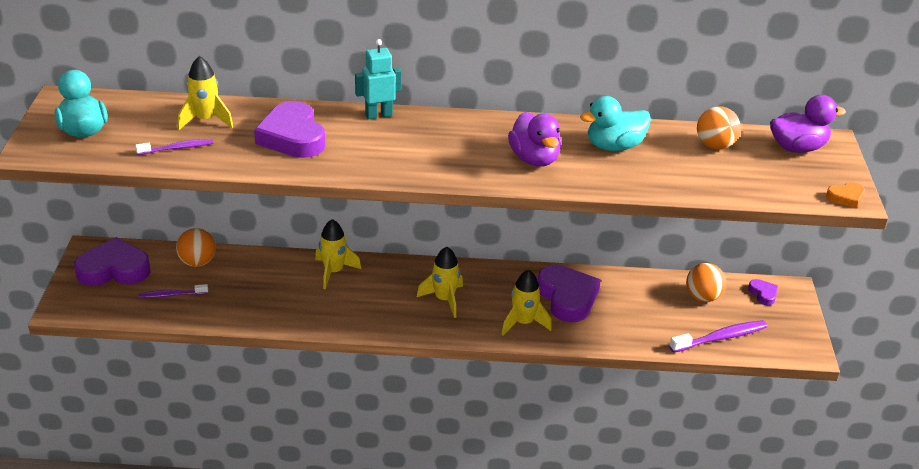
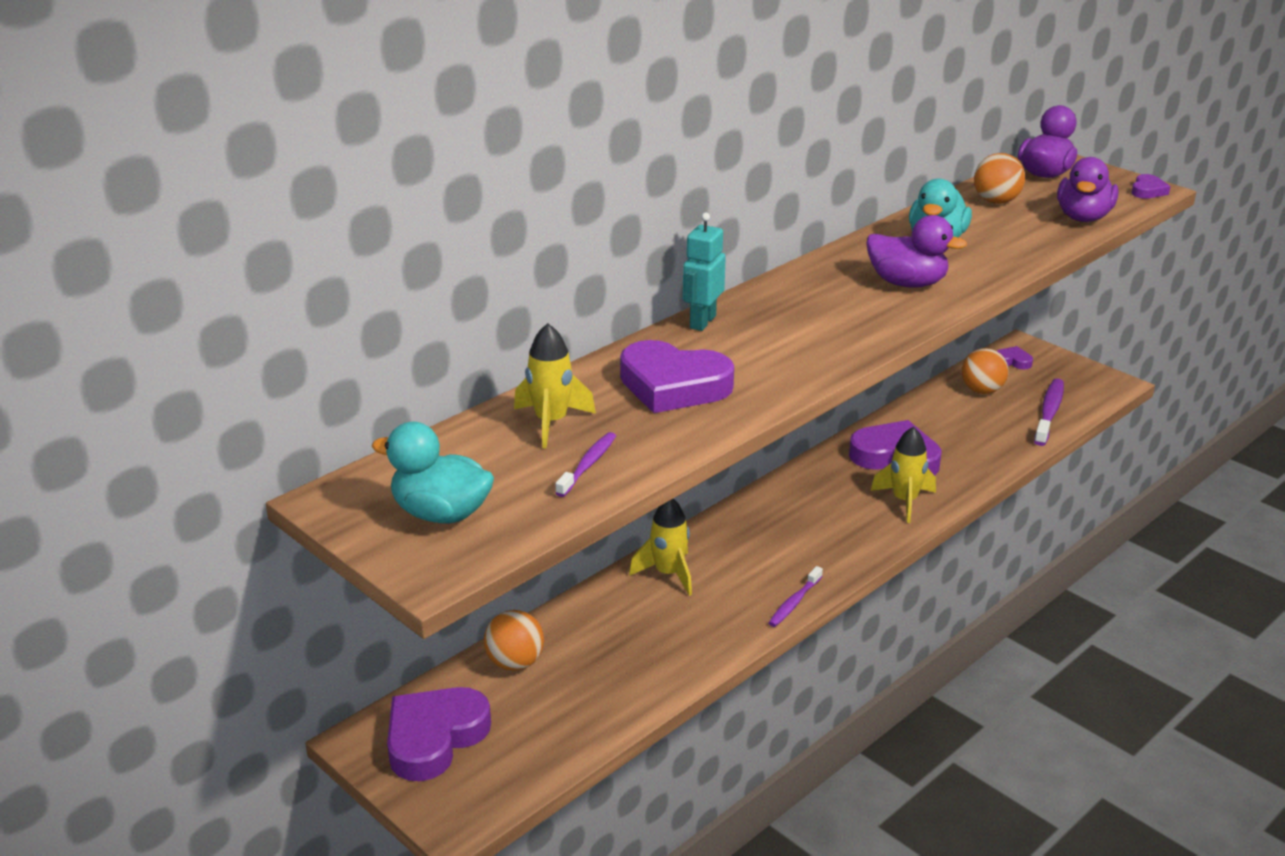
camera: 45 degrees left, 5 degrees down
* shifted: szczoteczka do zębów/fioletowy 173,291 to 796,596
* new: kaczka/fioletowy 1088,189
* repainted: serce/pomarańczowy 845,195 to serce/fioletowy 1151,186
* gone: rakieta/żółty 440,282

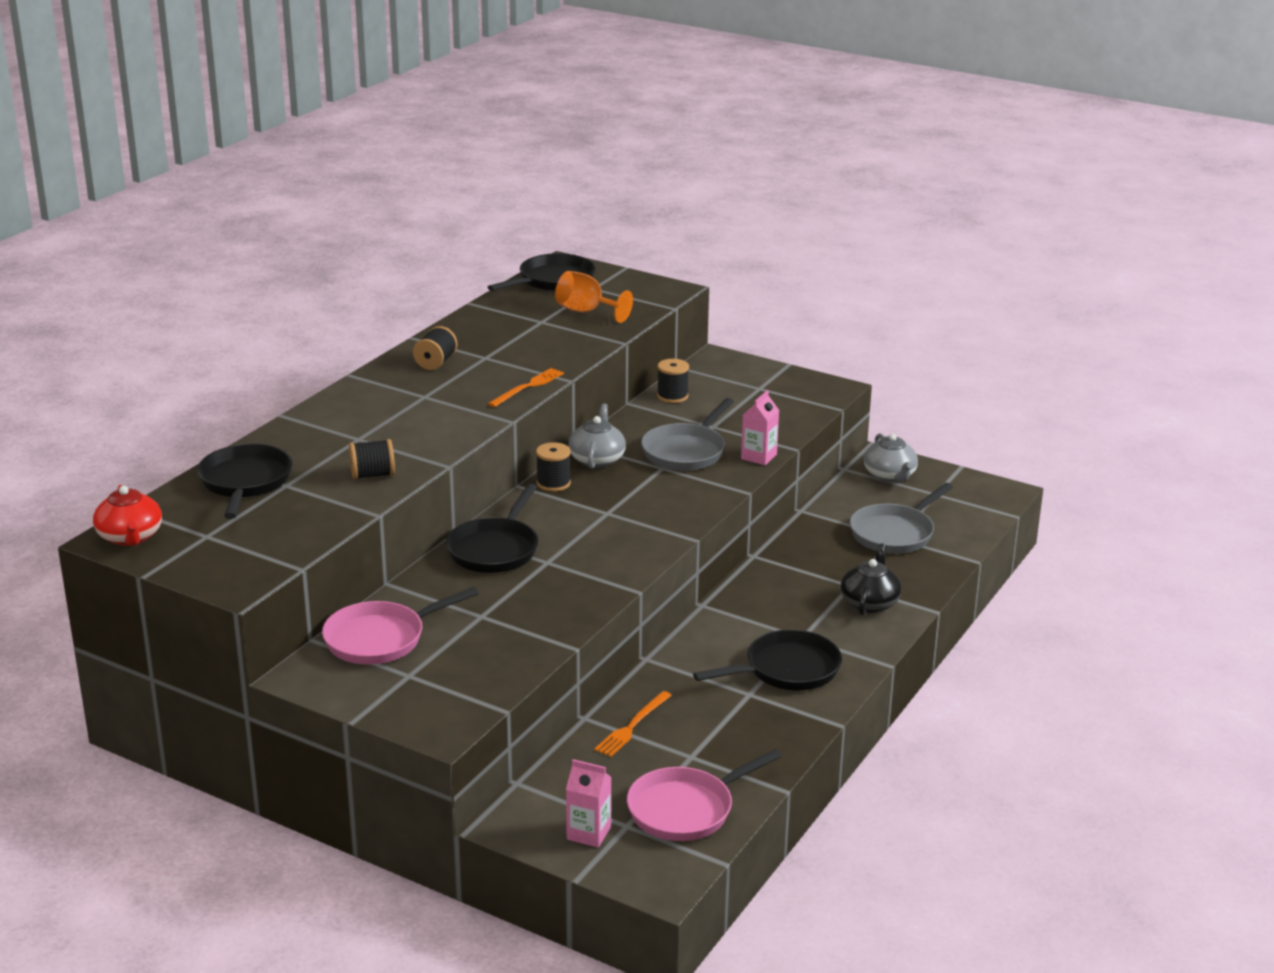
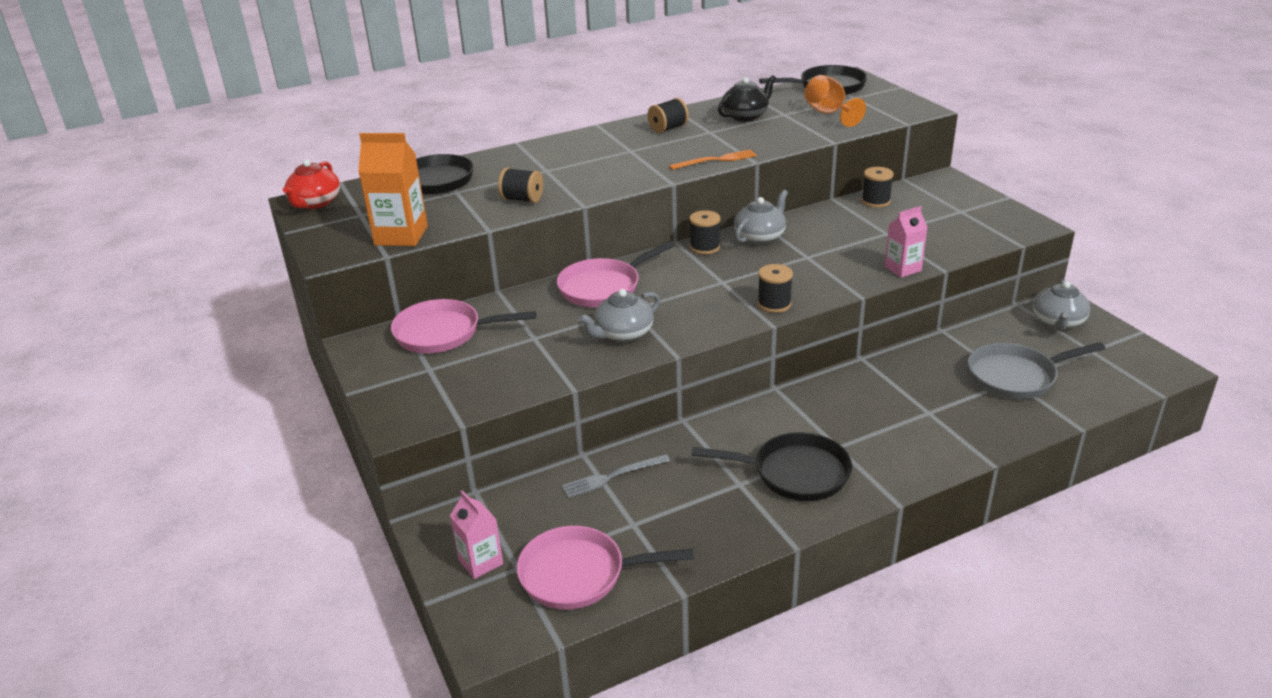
camera: 35 degrees right, 5 degrees up
* new: karton mleka/pomarańczowy 393,189
* repainted: patelnia/czarny 492,528 to patelnia/różowy 616,274
* repainted: widelec/pomarańczowy 633,724 to widelec/szary 616,476
* new: imbryk/szary 619,315
* shifted: imbryk/czarny 871,579 to 747,98
* new: szpulka/czarny 775,288
* gone: patelnia/szary 687,434

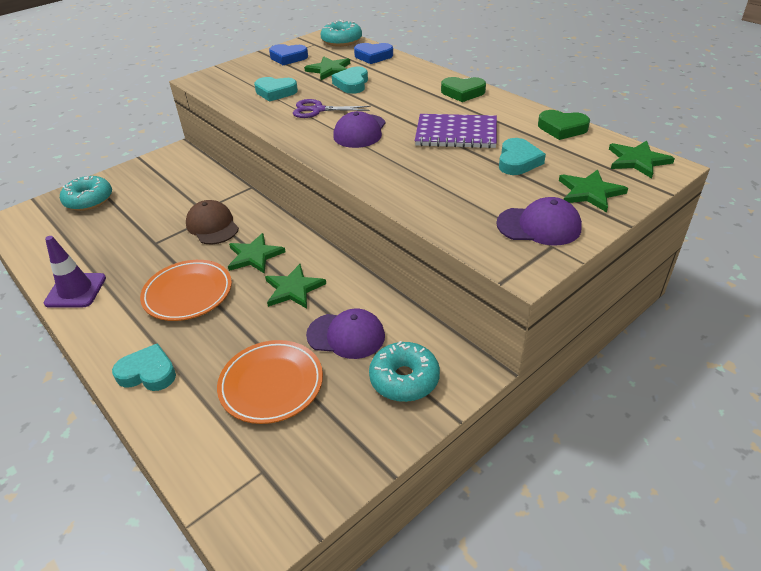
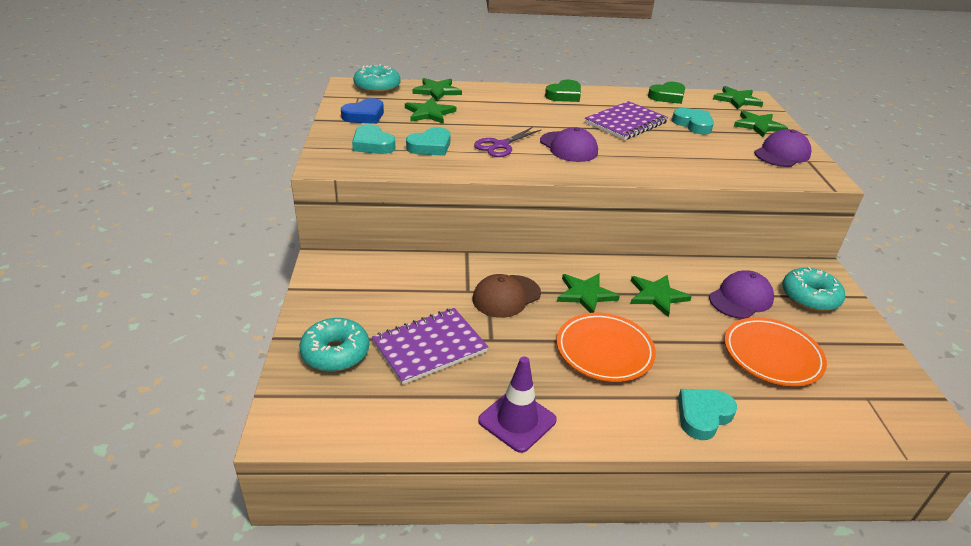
camera: 55 degrees left, 5 degrees down
* shifted: serce/turkusowy 350,80 to 373,139
* new: zeszyt/fioletowy 430,346
* swapped: serce/niebieski 373,53 to gwiazda/zielony 437,89
* rotated: czapka/brązowy 212,222 = 507,296 45 degrees counterclockwise

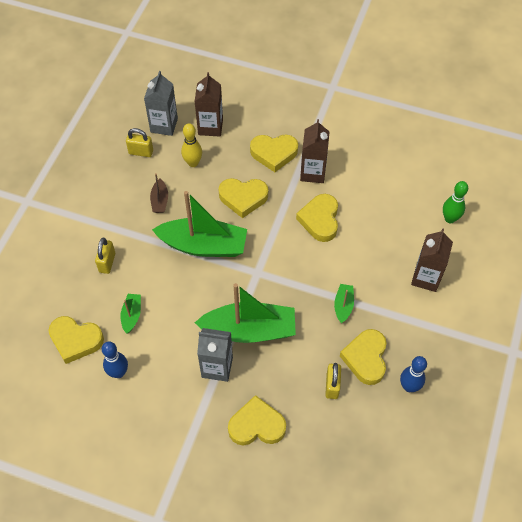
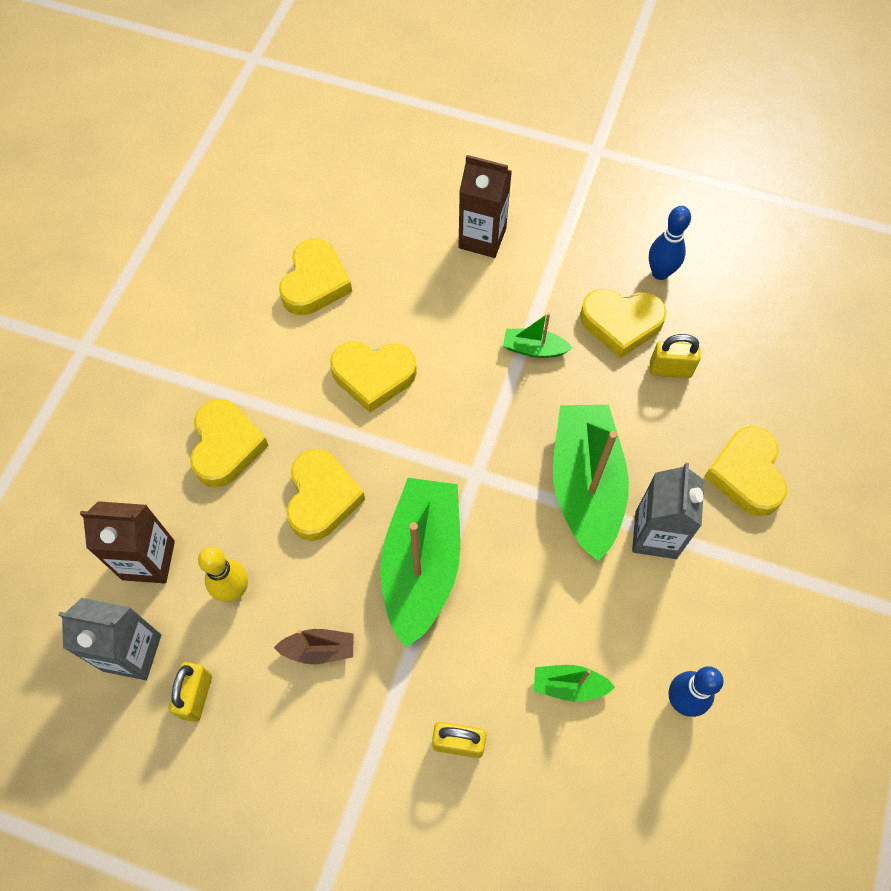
camera: 90 degrees left, 5 degrees up
* shifted: serce/żółty 76,340 to 315,276
* gone: karton mleka/brązowy 314,151
* gone: kręgiel/zielony 455,202

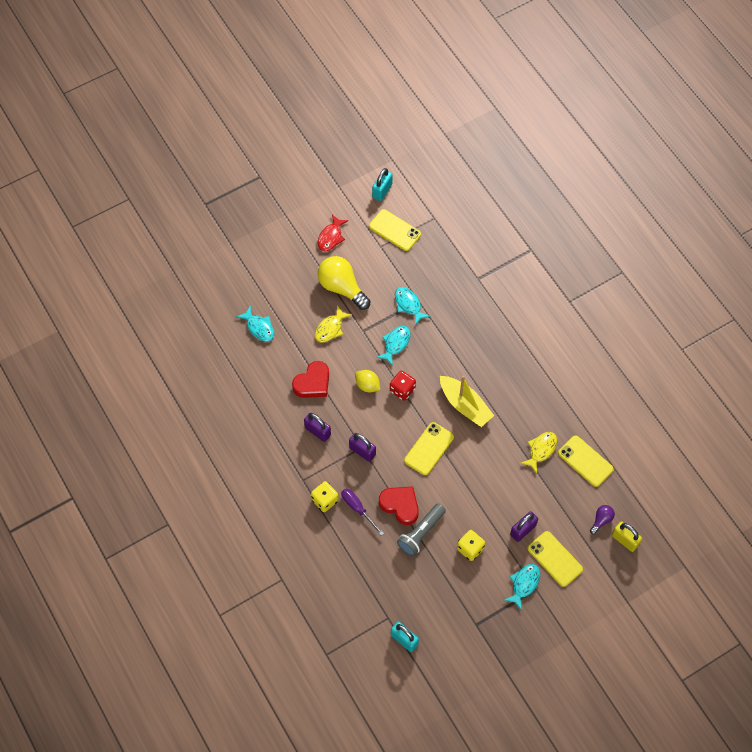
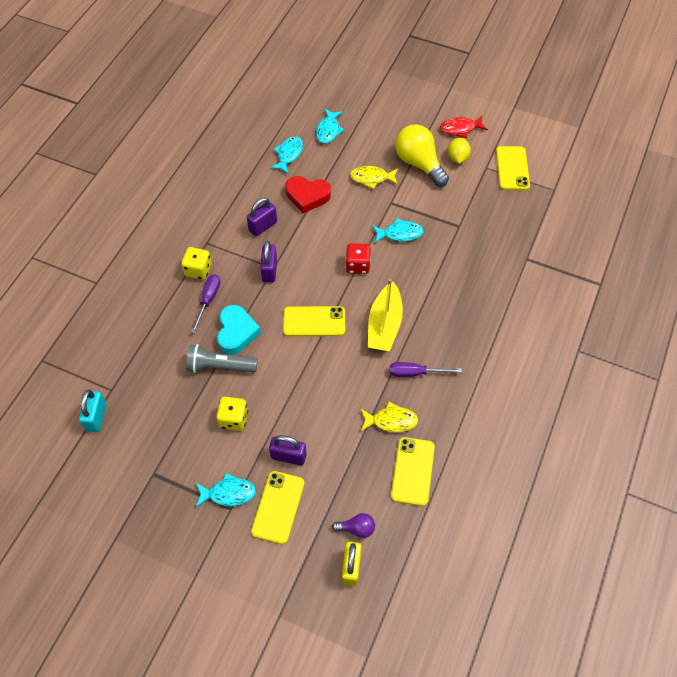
camera: 55 degrees right, 5 degrees down
* repainted: serce/czerwony 399,505 to serce/turkusowy 239,330
* rotated: kłódka/fioletowy 317,427 = 262,217 45 degrees clockwise
* shifted: ryba/turkusowy 413,306 to 286,155
* new: śrubokręt/fioletowy 426,369
* rotated: żarówka/żółty 344,283 = 422,155 45 degrees counterclockwise
* shifted: cytryna/żółty 367,381 to 459,151
* gone: kłódka/turkusowy 382,184

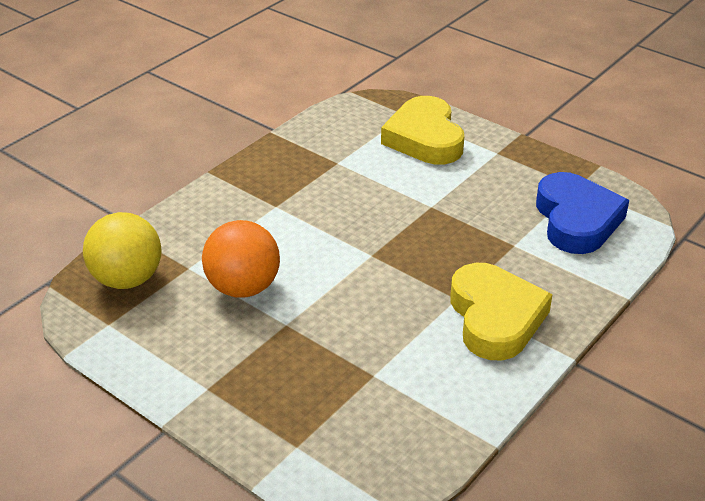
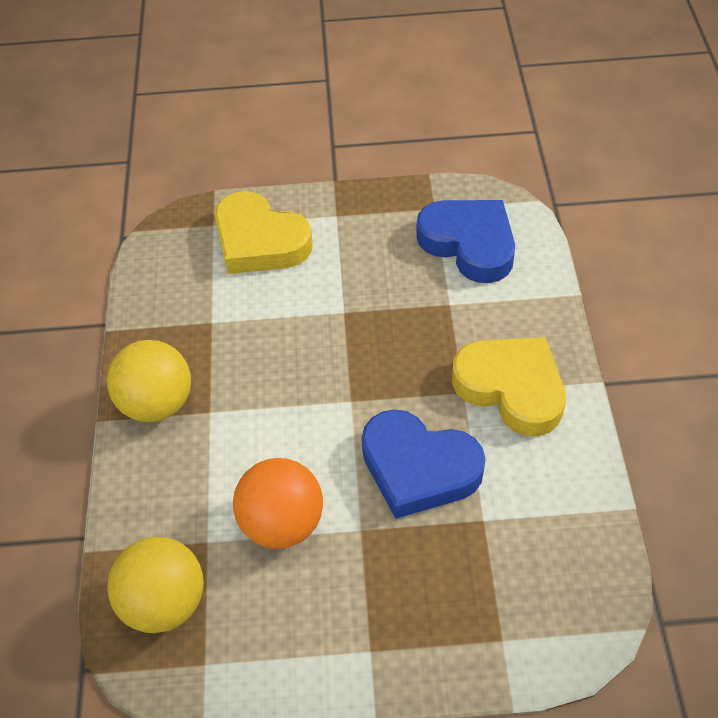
camera: 40 degrees left, 15 degrees up
* new: piłka/żółty 149,381
* new: serce/niebieski 423,464

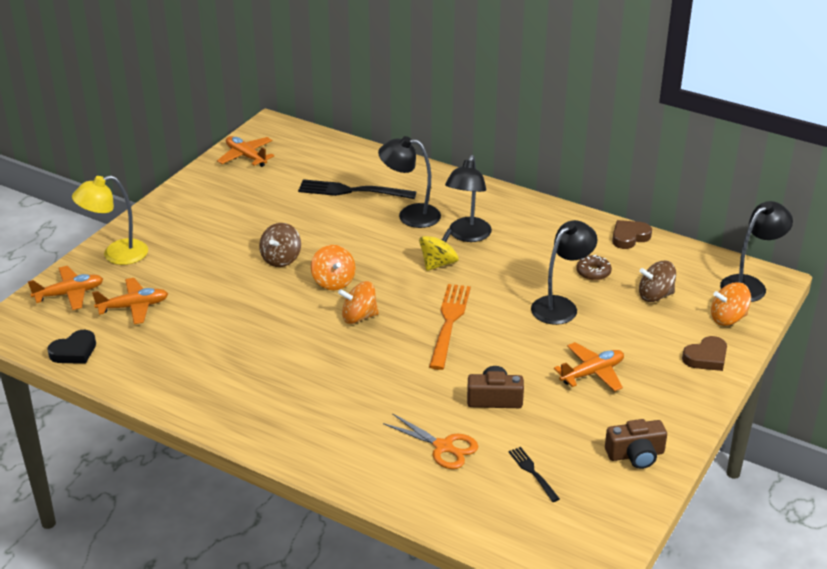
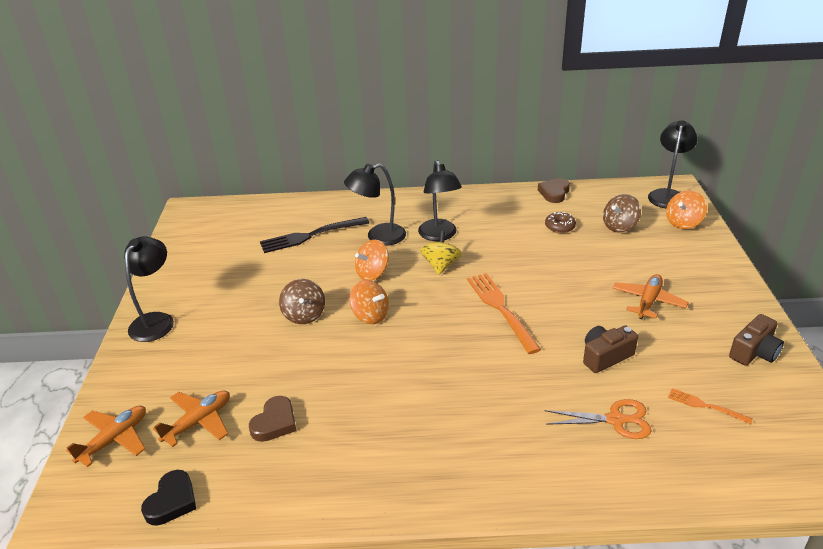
camera: 30 degrees left, 0 degrees up
* shifted: lampka/czarny 564,272 to 149,289
* shifted: serce/brązowy 704,353 to 272,419
* shifted: bączek/pomarańczowy 358,302 to 372,260
* repainted: widelec/czarny 534,474 to widelec/pomarańczowy 710,406
* gone: lampka/żółty 110,220
* gone: samolot/pomarańczowy 245,151

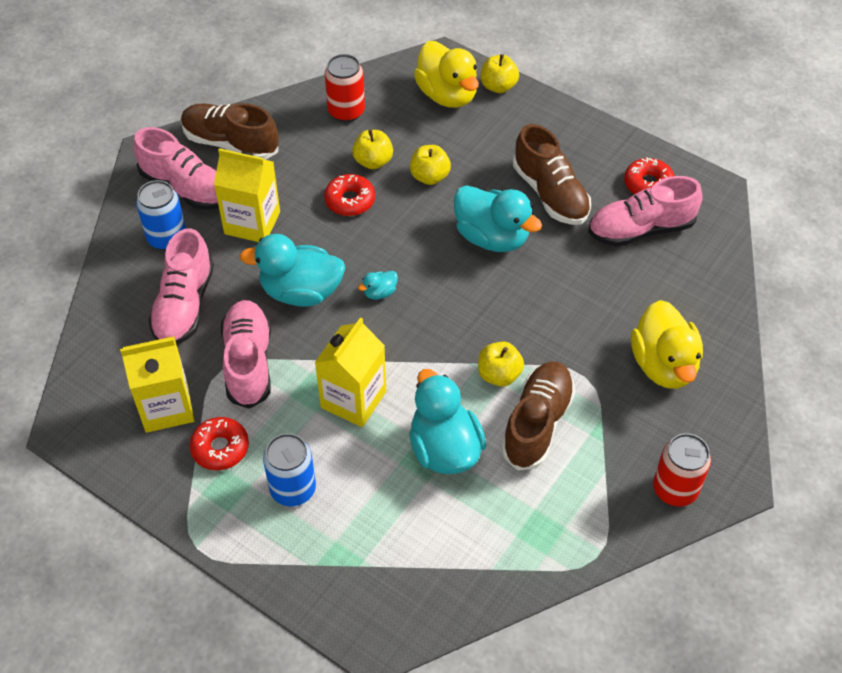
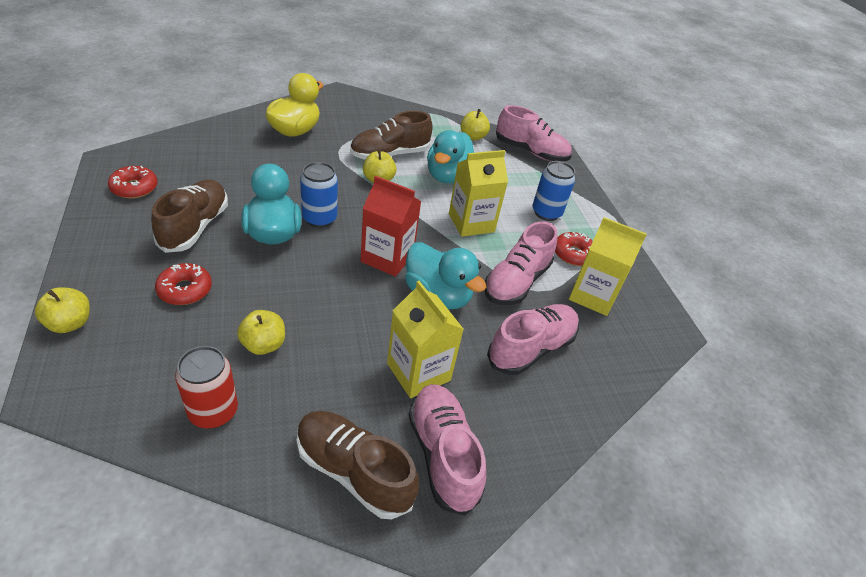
camera: 145 degrees left, 10 degrees down
* shifted: donut/czerwony 349,195 to 183,284
* rotated: but/brązowy 230,131 = 358,465 150 degrees clockwise
* shifted: puszka/niebieski 161,215 to 319,195
* swapped: kaczka/turkusowy 378,285 to karton mleka/czerwony 391,226
* shifted: jabłko/żółty 430,165 to 475,125
* shifted: but/różowy 645,211 to 534,133
* gone: kaczka/żółty 446,74
* gone: puszka/czerwony 682,469

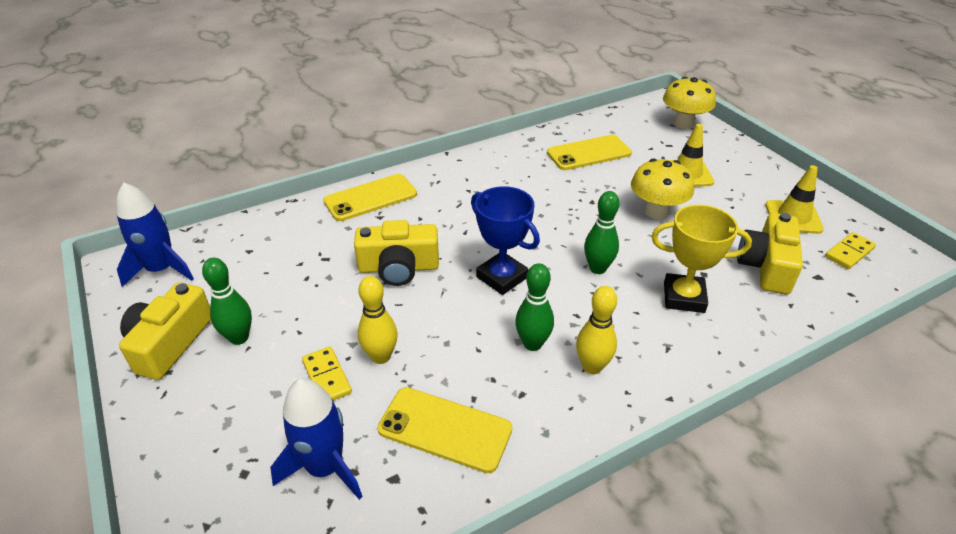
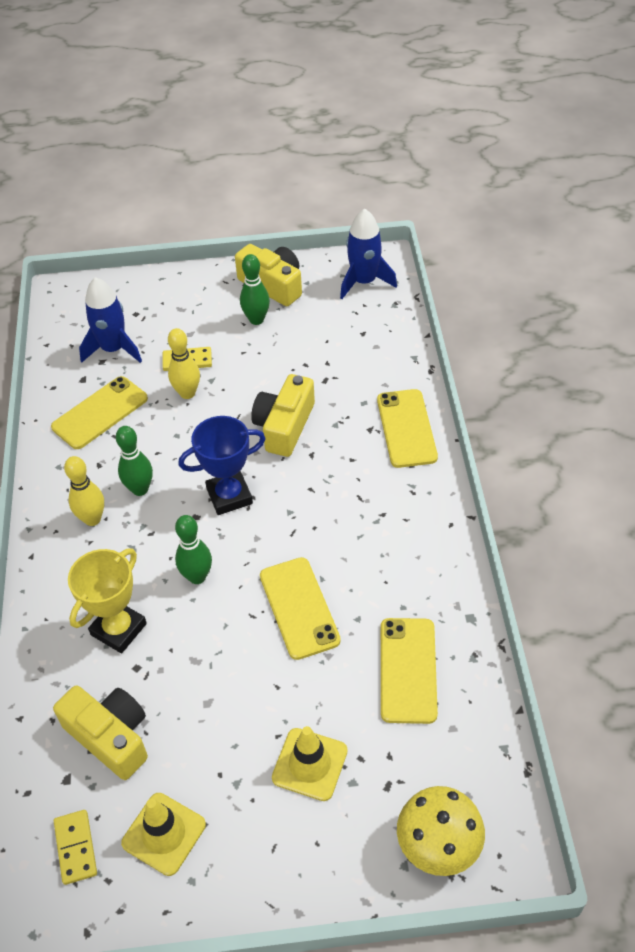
camera: 115 degrees right, 10 degrees up
* new: telefon/żółty 300,608
* gone: grzyb/żółty 662,189

